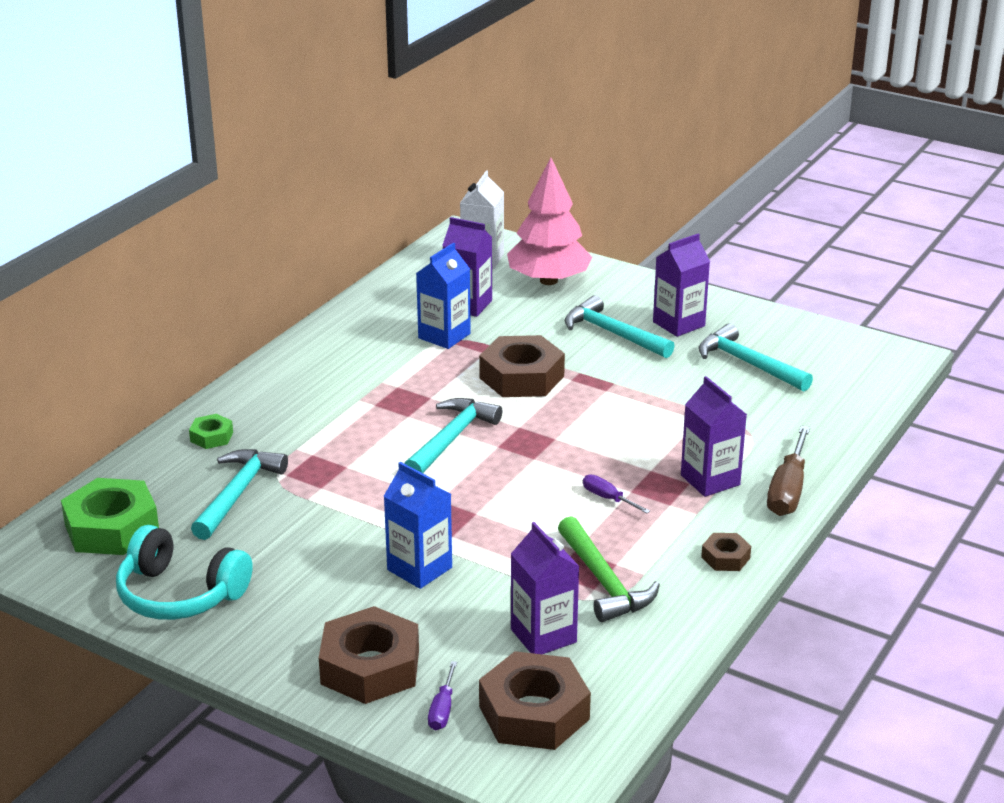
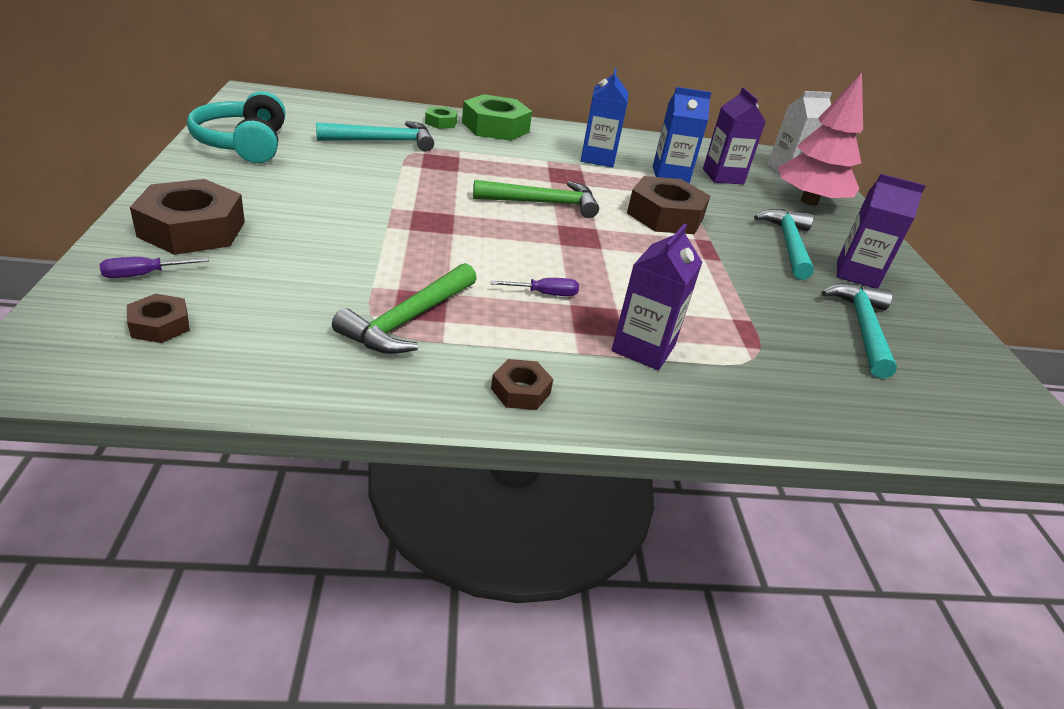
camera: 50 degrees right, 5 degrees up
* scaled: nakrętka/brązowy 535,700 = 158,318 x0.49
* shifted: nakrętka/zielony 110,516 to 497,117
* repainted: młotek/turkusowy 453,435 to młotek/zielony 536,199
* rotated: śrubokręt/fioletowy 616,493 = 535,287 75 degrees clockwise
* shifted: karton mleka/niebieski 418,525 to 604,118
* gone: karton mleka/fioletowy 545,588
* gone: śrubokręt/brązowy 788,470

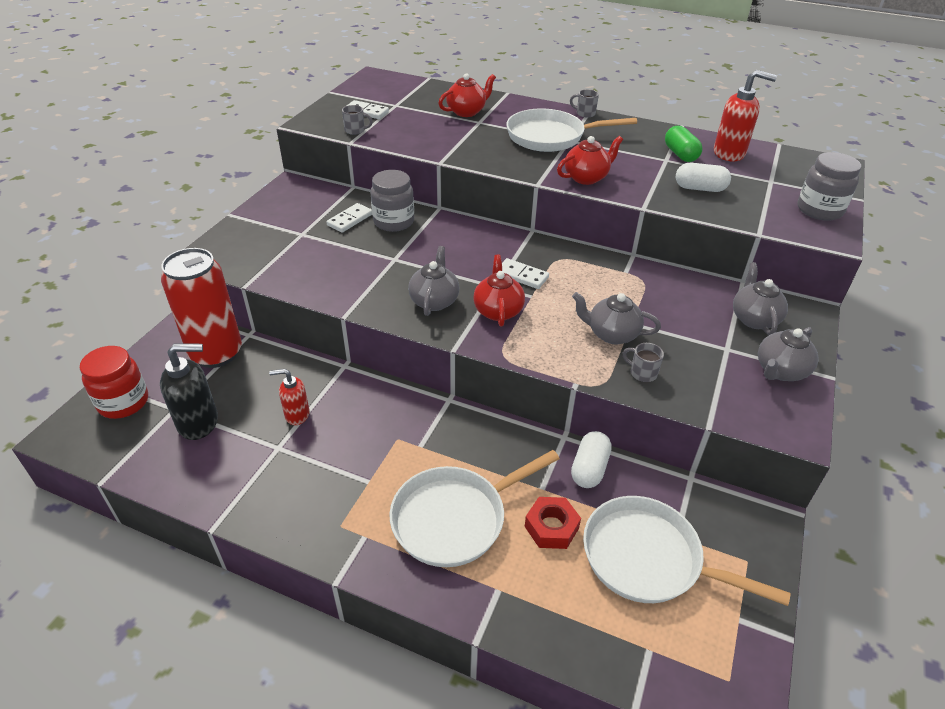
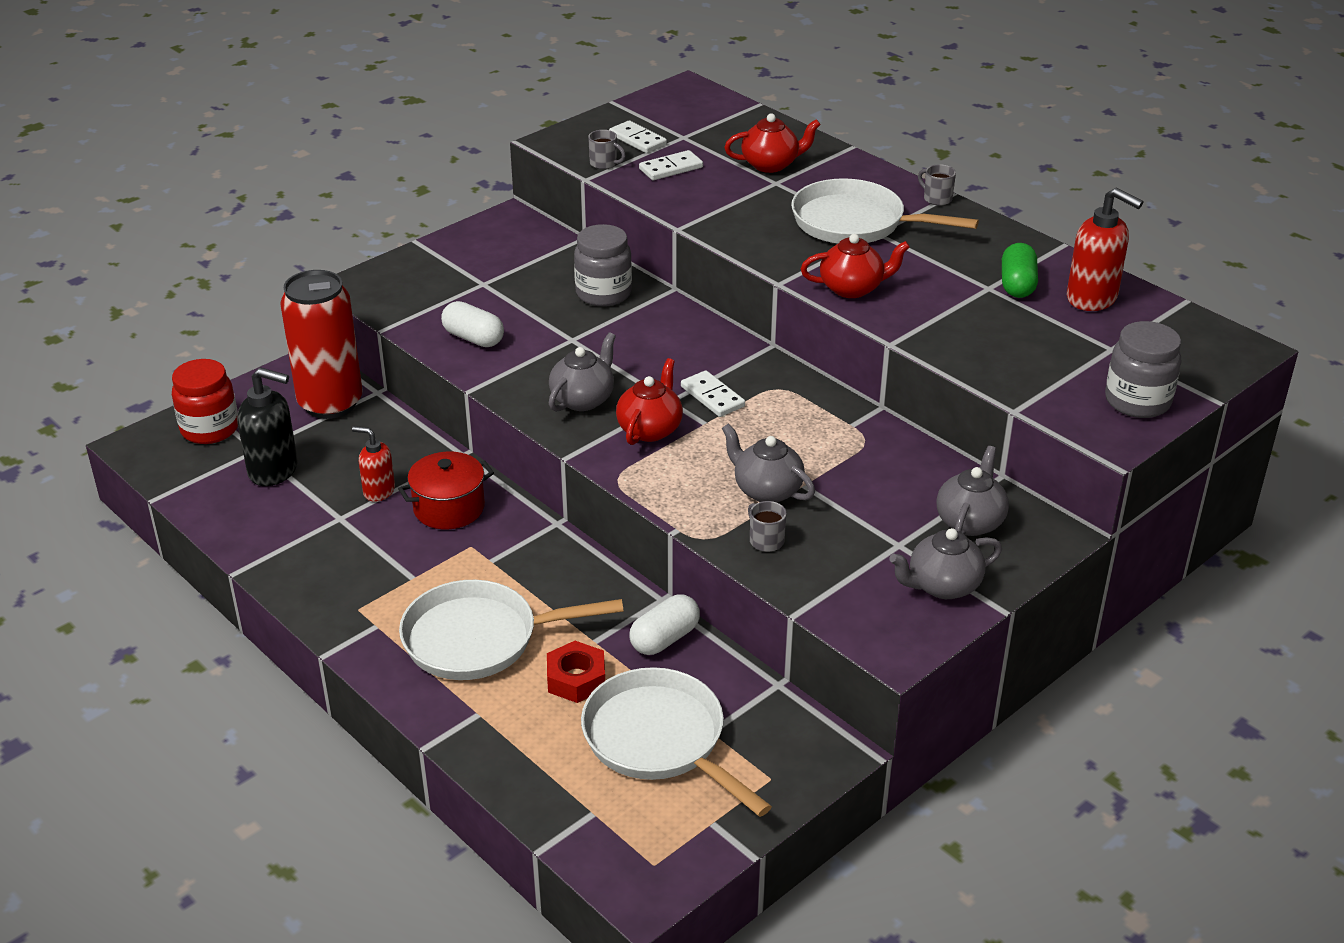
camera: 25 degrees right, 5 degrees down
* new: garnek/czerwony 446,490
* shifted: kapsułka/biały 703,177 to 472,324
* shifted: kostka domina/biały 349,217 to 671,165

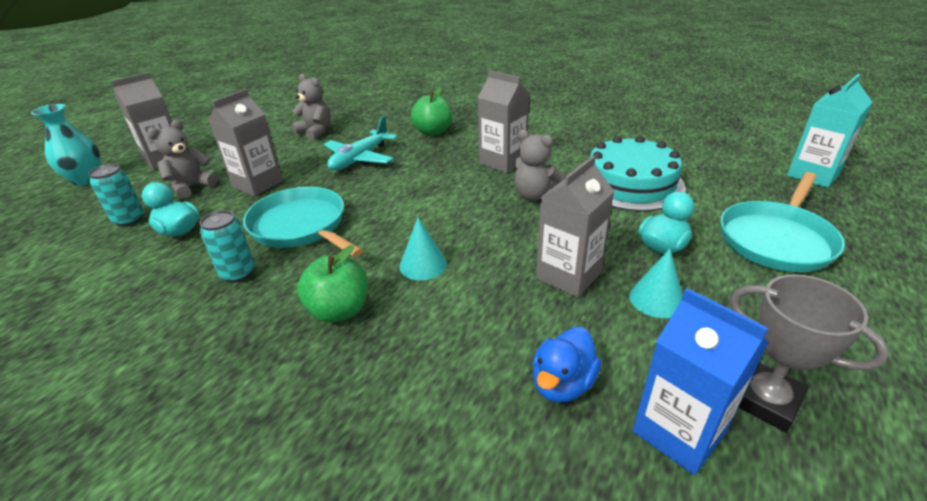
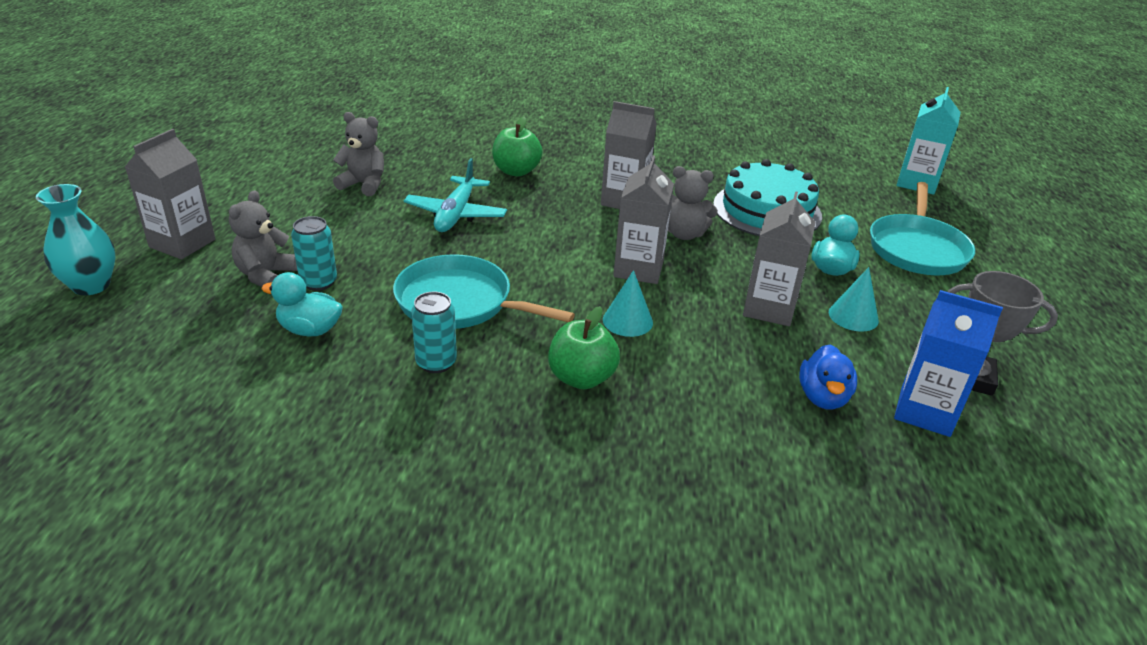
camera: 25 degrees left, 0 degrees up
* shifted: puszka/turkusowy 116,195 to 314,253
* shifted: karton mleka/szary 246,142 to 643,220

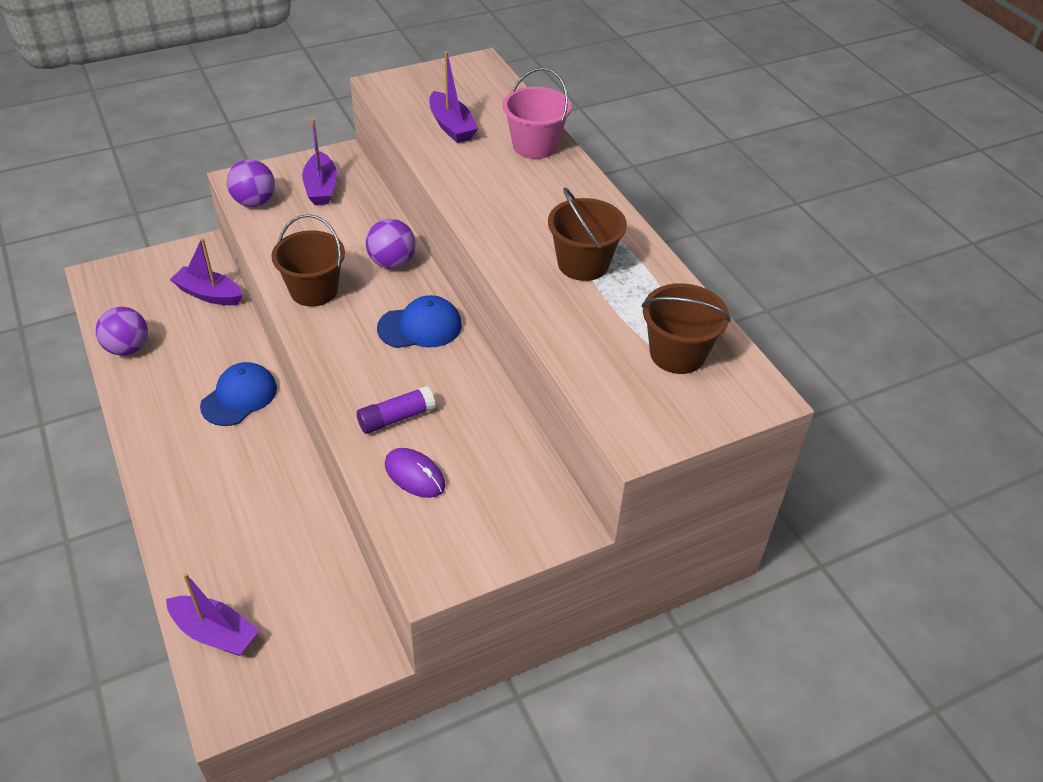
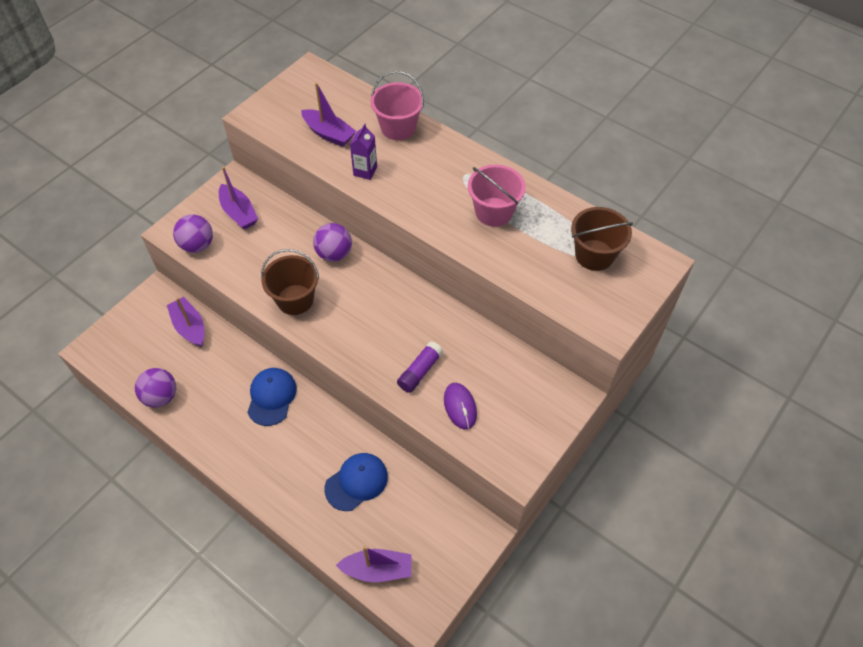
camera: 25 degrees left, 10 degrees up
* rotated: łódka/fioletowy 206,271 = 185,322 60 degrees clockwise
* shifted: czapka/niebieski 419,321 to 356,482
* new: karton mleka/fioletowy 363,151
* rotated: myszka/fioletowy 415,473 = 460,406 60 degrees clockwise
* repainted: wiadro/brązowy 587,234 to wiadro/różowy 497,196

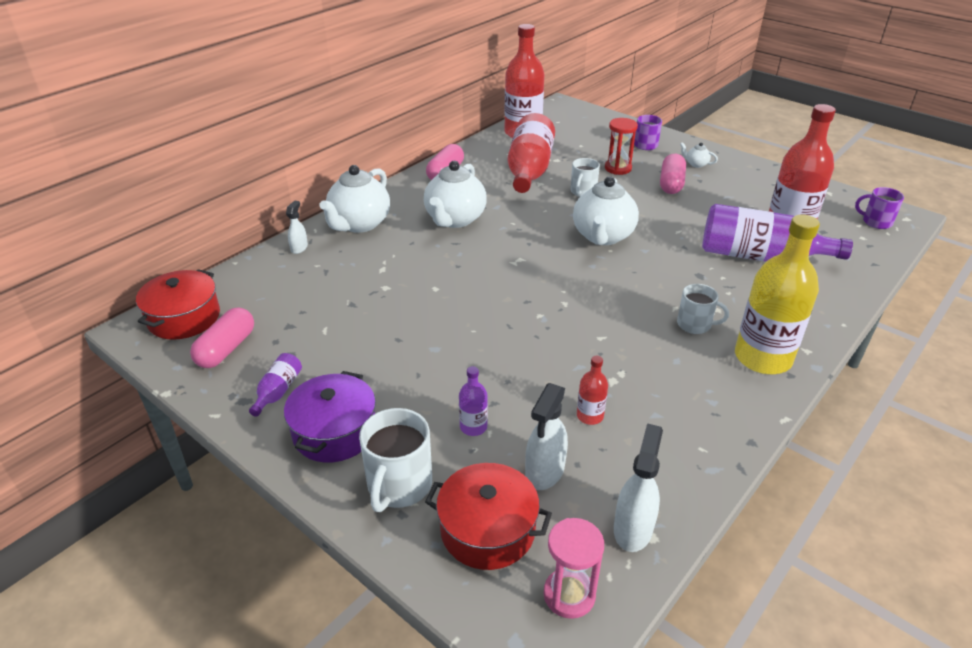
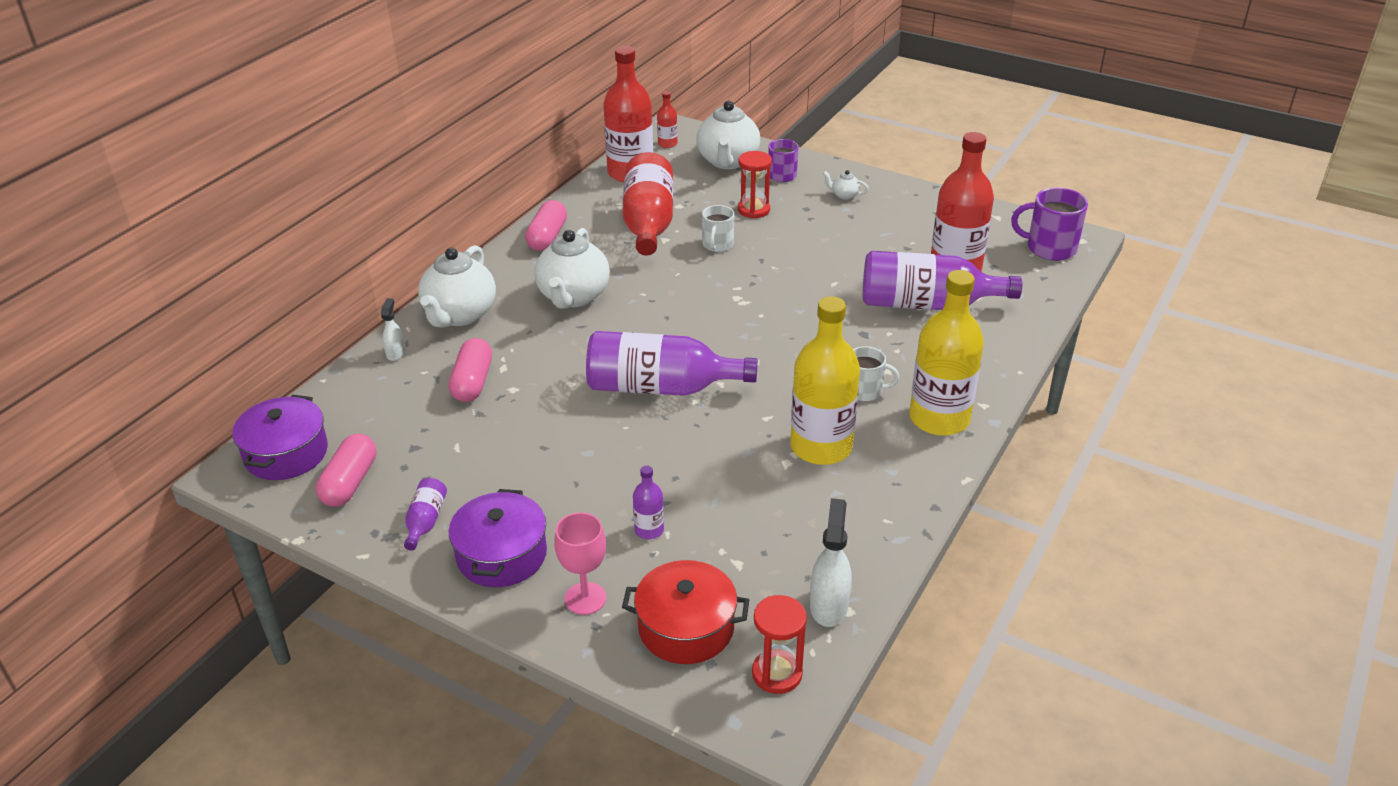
camera: 10 degrees left, 0 degrees up
* repainted: garnek/czerwony 178,304 to garnek/fioletowy 280,437
* shifted: kapsułka/różowy 673,174 to 470,370
* swapped: kubek/biały 395,460 to kielich/różowy 580,563
* new: butelka/fioletowy 672,363
* shifted: butelka/czerwony 592,390 to 667,119
* shifted: imbryk/biały 606,210 to 728,135
* repainted: klepsydra/różowy 574,568 to klepsydra/czerwony 779,644
* new: butelka/żółty 825,380
* scaled: kubek/fioletowy 879,208 = 1049,224 x1.54
* gone: spryskiwacz/biały 546,436

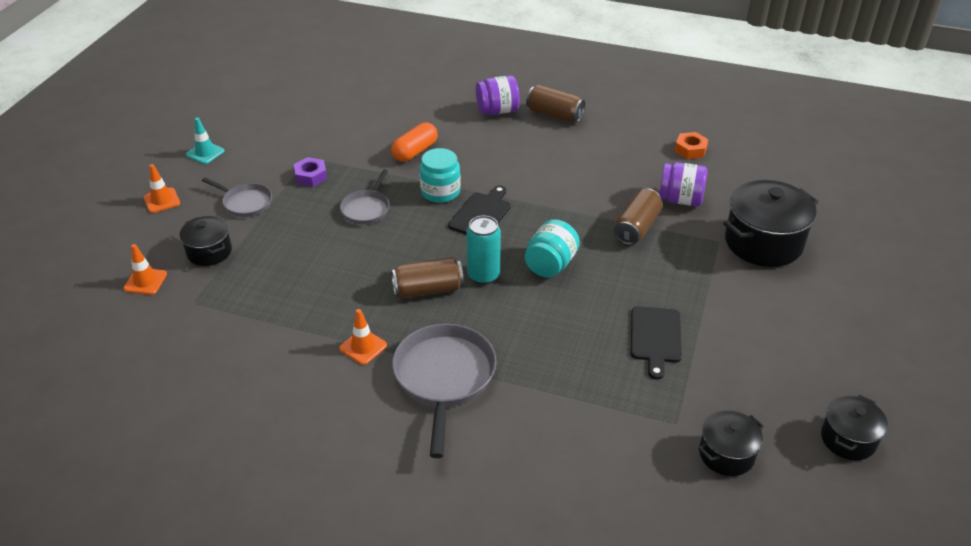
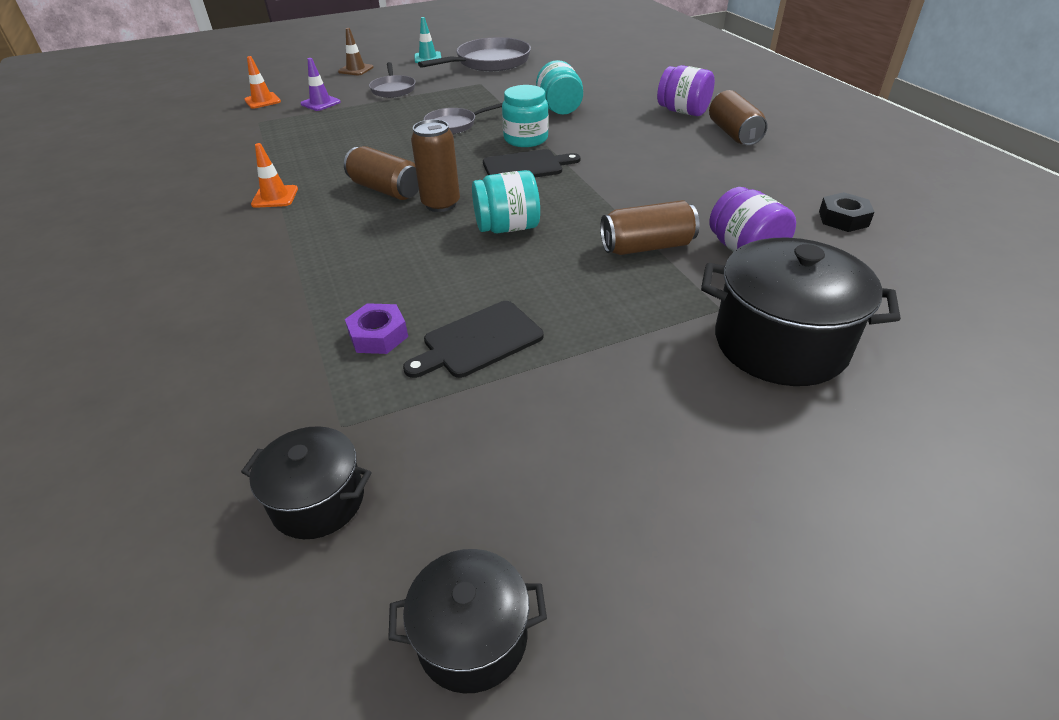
camera: 50 degrees right, 0 degrees up
* swapped: garnek/czarny 206,241 to pachołek/fioletowy 321,84
* repainted: pachołek/pomarańczowy 162,188 to pachołek/brązowy 356,52
* shifted: nakrętka/fioletowy 310,172 to 376,328
* repainted: puszka/turkusowy 483,250 to puszka/brązowy 435,165
* shifted: patelnia/szary 444,391 to 474,54
* swapped: kapsułka/pomarańczowy 414,142 to słoik/turkusowy 559,87
* repainted: nakrętka/pomarańczowy 691,145 to nakrętka/czarny 847,212

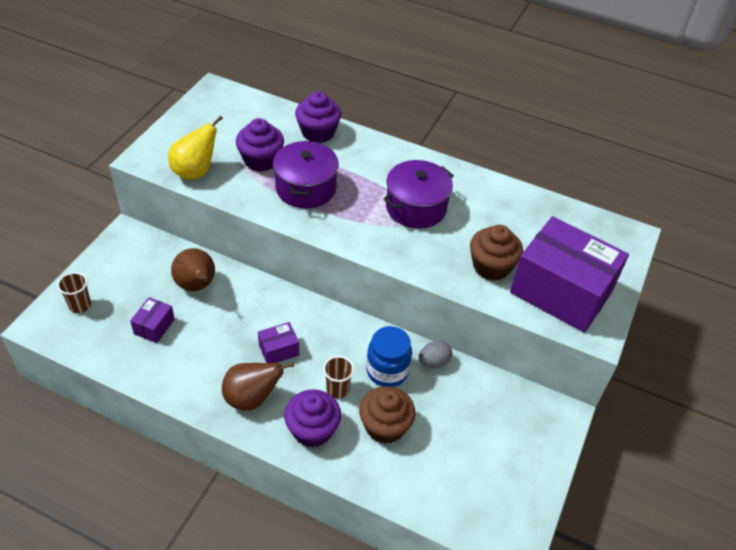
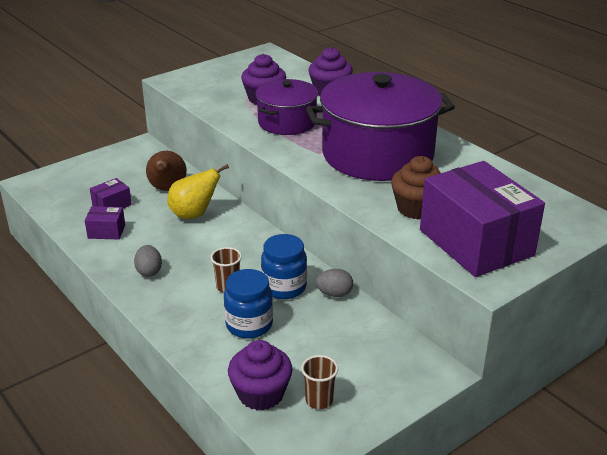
camera: 30 degrees right, 15 degrees down
* shifted: pudełko/fioletowy 278,342 to 105,222
* swapped: gruszka/brązowy 258,386 to jajko/szary 148,261
* shifted: gruszka/żółty 195,148 to 198,191
* swapped: muffinka/brązowy 387,415 to słoik/niebieski 248,304
* shifted: muffinka/fioletowy 312,418 to 260,375
* shifted: szklanka/brązowy 74,292 to 319,382
* scaled: garnek/fioletowy 418,194 = 380,126 x1.78

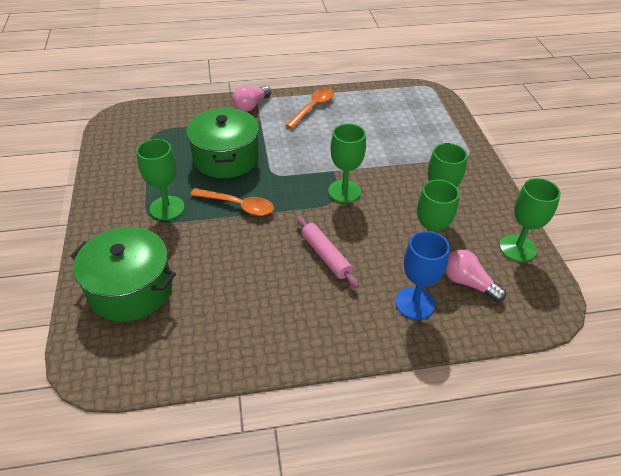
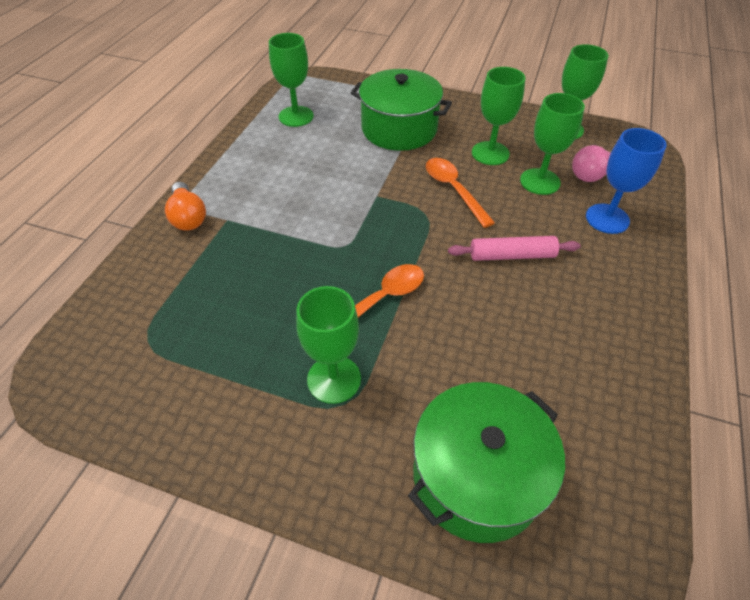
camera: 60 degrees left, 5 degrees up
* repainted: żarówka/różowy 251,99 to żarówka/pomarańczowy 185,206
* shifted: kielich/zielony 347,163 to 291,80
* shifted: garnek/zielony 222,143 to 401,110
* shifted: łyżka/pomarańczowy 309,108 to 460,193

